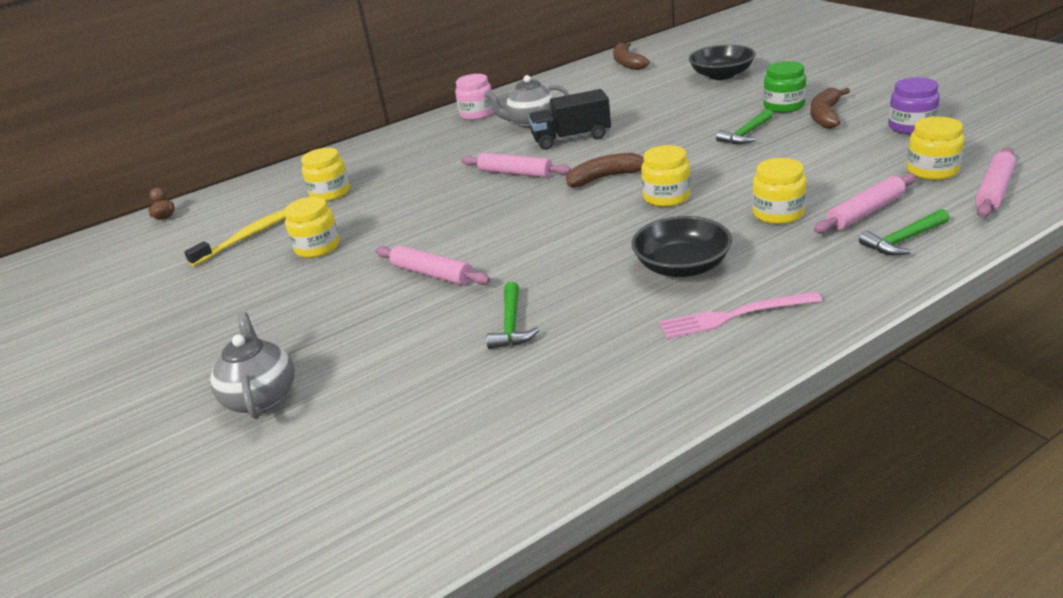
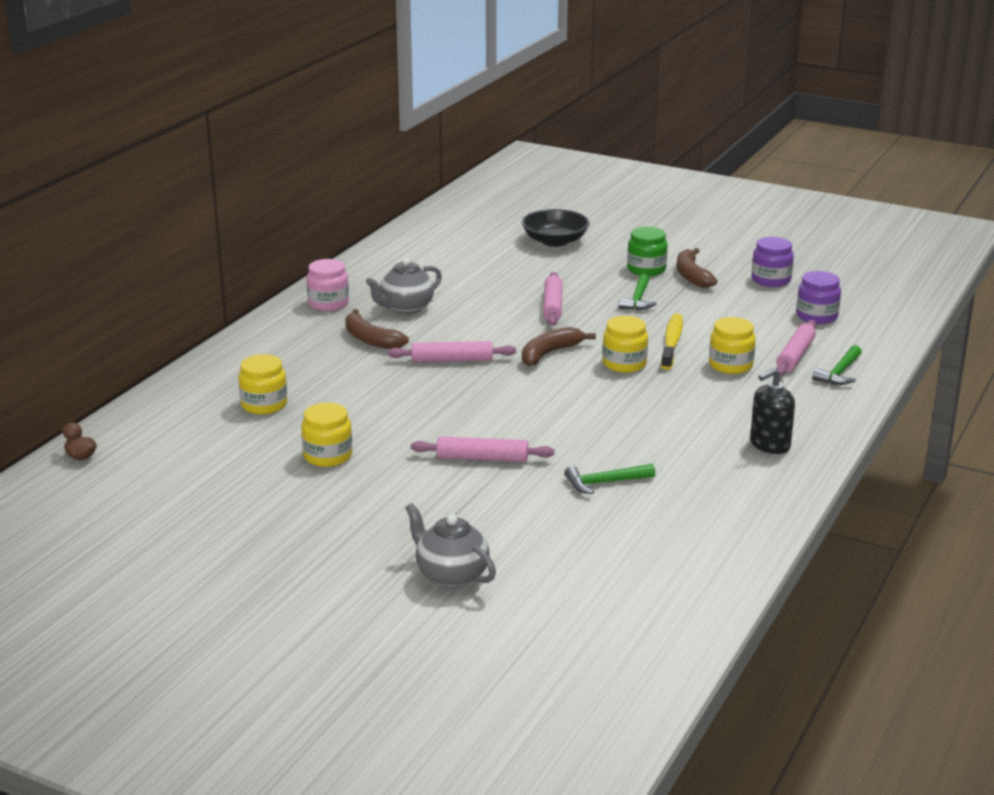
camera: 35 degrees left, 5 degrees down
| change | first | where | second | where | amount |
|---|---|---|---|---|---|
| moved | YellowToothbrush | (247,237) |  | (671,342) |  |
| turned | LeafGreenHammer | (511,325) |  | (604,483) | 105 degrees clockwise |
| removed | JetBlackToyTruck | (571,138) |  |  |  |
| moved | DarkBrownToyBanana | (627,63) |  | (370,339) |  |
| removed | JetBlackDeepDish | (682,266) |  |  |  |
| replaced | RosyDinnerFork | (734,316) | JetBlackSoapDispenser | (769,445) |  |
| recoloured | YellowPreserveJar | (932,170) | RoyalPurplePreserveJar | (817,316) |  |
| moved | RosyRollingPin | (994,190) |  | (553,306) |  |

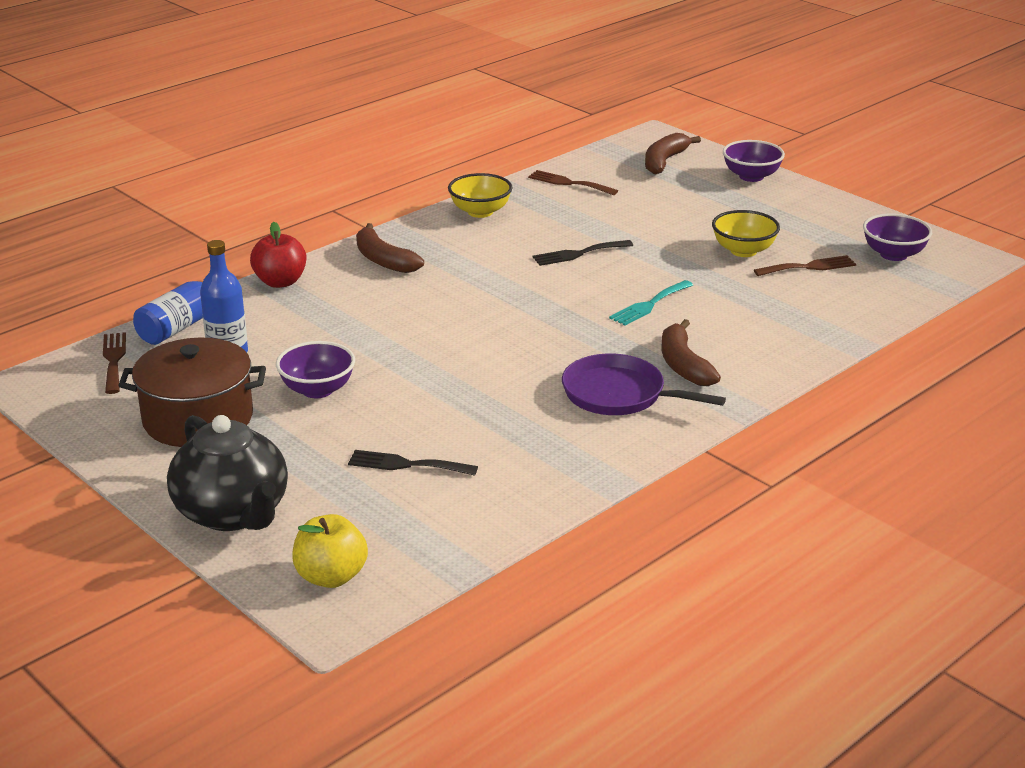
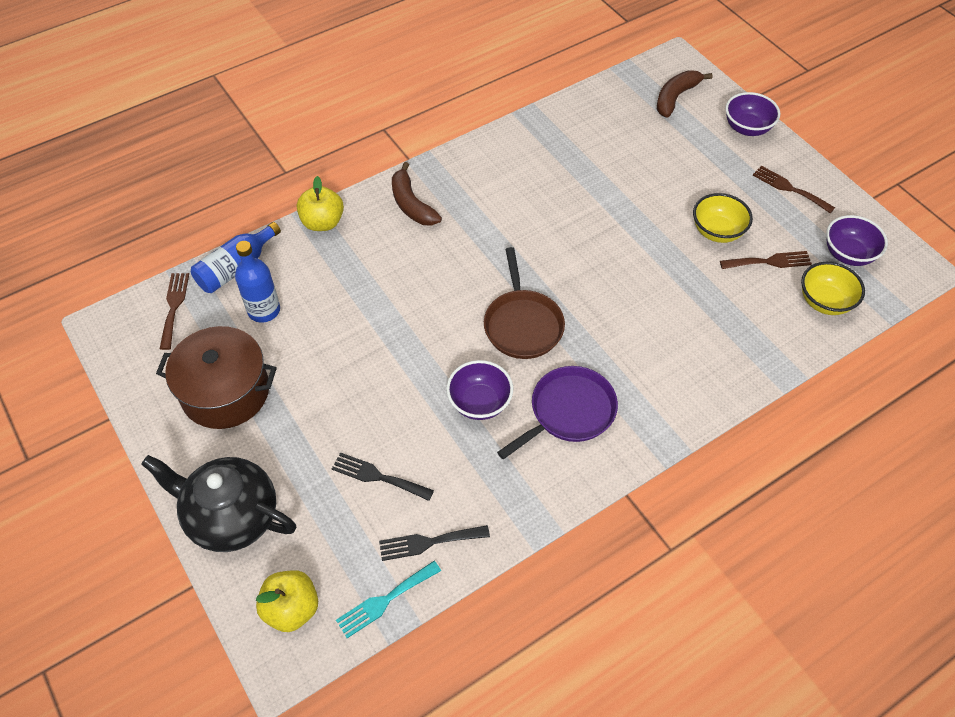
camera: 10 degrees right, 25 degrees up
| change | first | where | second | where | amount |
|---|---|---|---|---|---|
| turned | JetBlackTeaPot | (233,513) |  | (231,516) | 135 degrees clockwise |
| recoloured | RedToyApple | (280,282) | YellowToyApple | (323,222) |  |
| moved | RoyalPurpleDeepDish | (317,390) |  | (479,402) |  |
| moved | YellowDeepDish | (480,212) |  | (824,301) |  |
| moved | DarkBrownDinnerFork | (569,183) |  | (789,188) |  |
| moved | JetBlackDinnerFork | (578,254) |  | (429,542) |  |
| turned | RoyalPurplePan | (618,394) |  | (569,411) | 105 degrees clockwise |
| moved | TealDinnerFork | (649,305) |  | (385,600) |  |
| removed | DarkBrownToyBanana | (683,365) |  |  |  |
| added |  |  | DarkBrownPan | (522,325) |  |

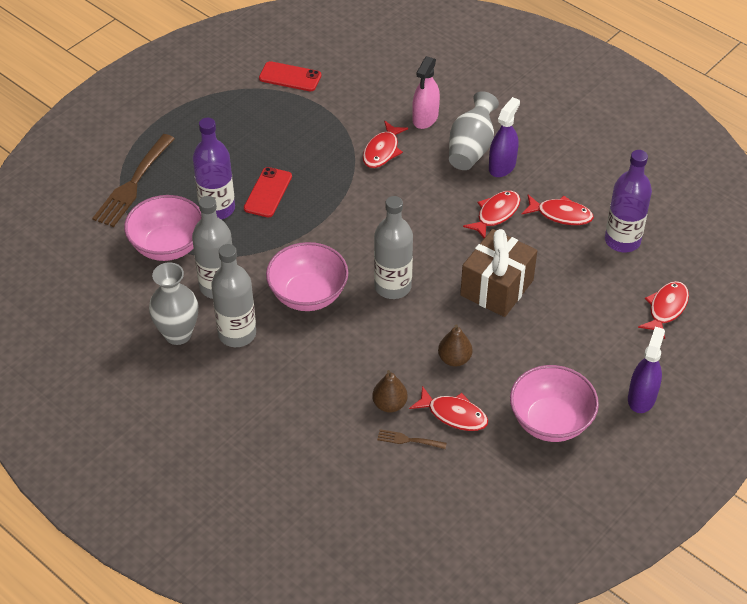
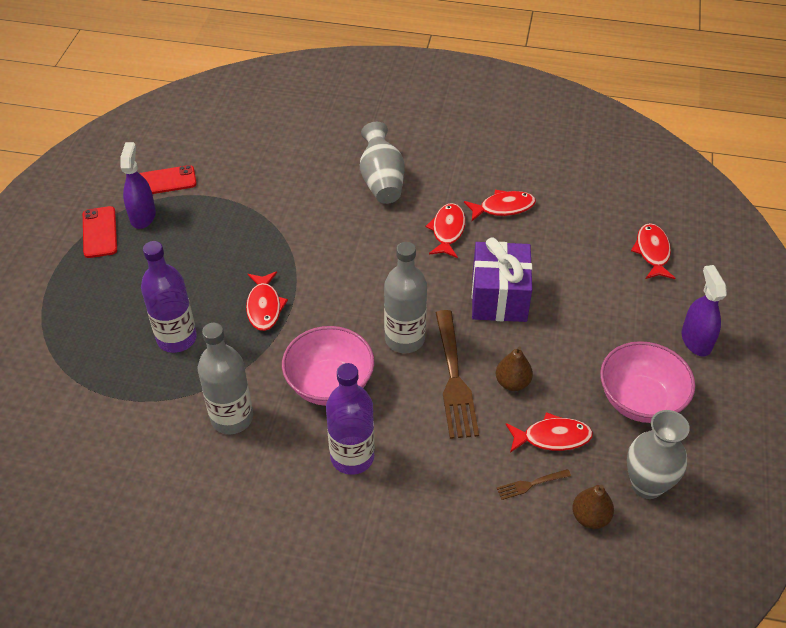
camera: 30 degrees left, 0 degrees up
| change | first | where | second | where | amount |
|---|---|---|---|---|---|
| moved | DarkBrownDinnerFork | (133,184) |  | (454,379) |  |
| removed | RosyDeepDish | (168,246) |  |  |  |
| moved | GreyTallVase | (178,334) |  | (647,485) |  |
| removed | GreyBottle | (237,334) |  |  |  |
| moved | RedSmartphone | (268,192) |  | (99,232) |  |
| moved | RedToyFish | (382,151) |  | (264,307) |  |
| moved | DarkBrownToyPear | (389,404) |  | (590,517) |  |
| removed | RosySprayer | (425,118) |  |  |  |
| recoloured | DarkBrownGift | (496,288) | RoyalPurpleGift | (499,297) |  |
| moved | RoyalPurpleSprayer | (502,166) |  | (143,216) |  |
| moved | RoyalPurpleBottle | (622,240) |  | (352,457) |  |

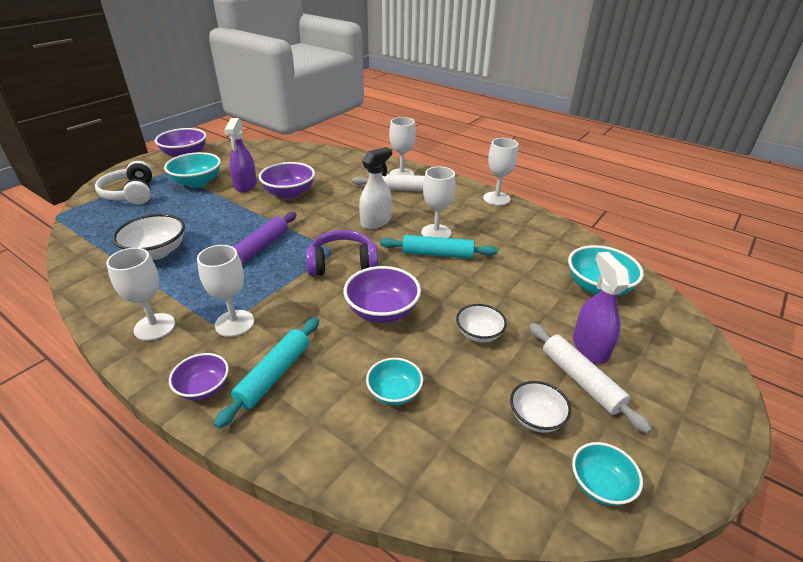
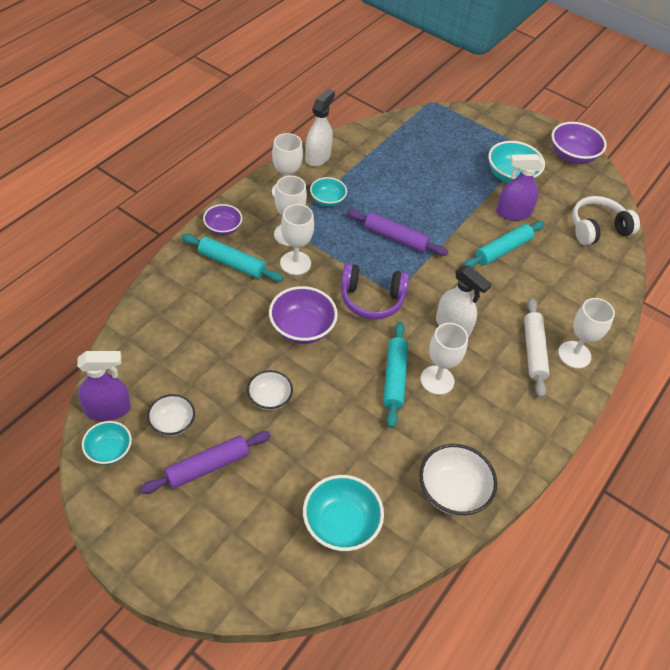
camera: 85 degrees right, 15 degrees up
| change | first | where | second | where | amount |
|---|---|---|---|---|---|
| moved | SnowWhiteHeadset | (131,194) |  | (597,229) |  |
| moved | SnowWhiteDeepDish | (156,252) |  | (452,491) |  |
| replaced | RoyalPurpleDeepDish | (289,193) | TealRollingPin | (502,250) |  |
| turned | RoyalPurpleHeadset | (342,264) |  | (371,299) | 105 degrees clockwise |
| moved | TealDeepDish | (394,393) |  | (327,200) |  |
| moved | SnowWhiteChalice | (496,198) |  | (295,263) |  |
| recoloured | SnowWhiteRollingPin | (581,381) | RoyalPurpleRollingPin | (207,466) |  |
| moved | RoyalPurpleSprayer | (590,347) |  | (108,409) |  |
| added |  |  | SnowWhiteSprayer | (318,157) |  |

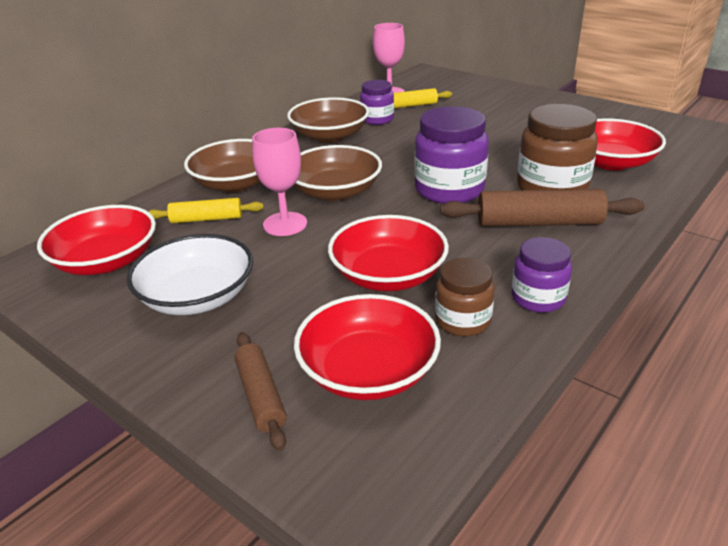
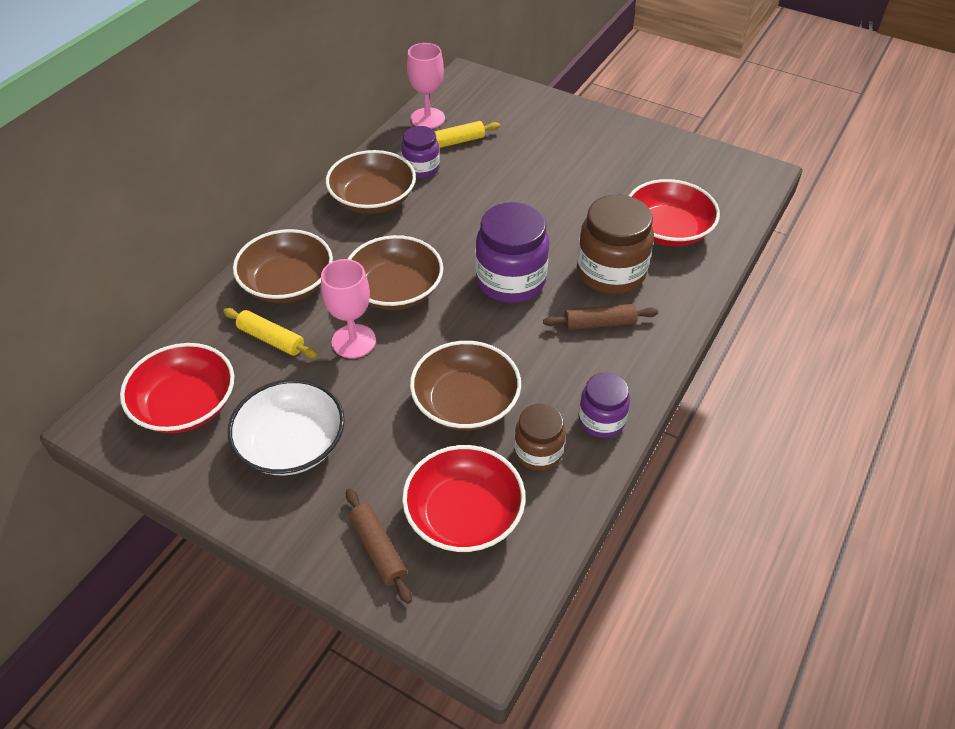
camera: 10 degrees left, 15 degrees up
| change | first | where | second | where | amount |
|---|---|---|---|---|---|
| turned | YellowRollingPin | (206,219) |  | (271,339) | 45 degrees clockwise |
| recoloured | RedDeepDish | (388,275) | DarkBrownDeepDish | (466,402) |  |
| resized | DarkBrownRollingPin | (538,223) |  | (599,323) | x0.61 |

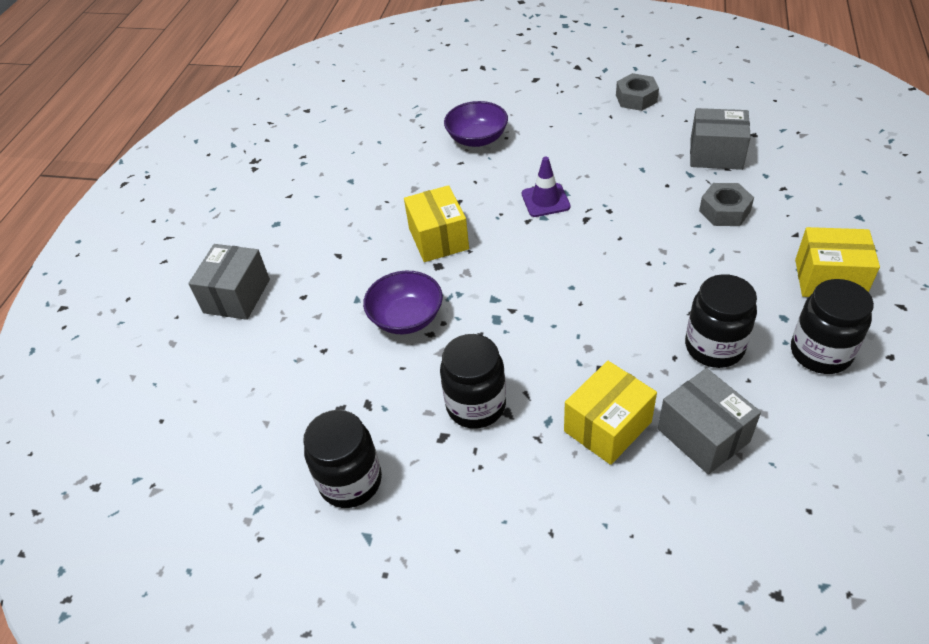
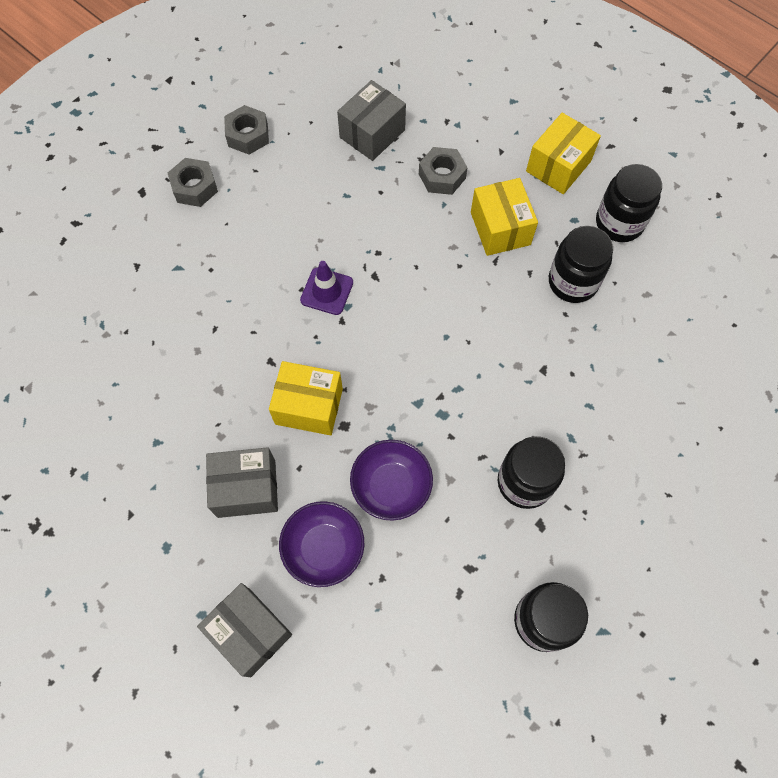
camera: 65 degrees left, 20 degrees up
| change | first | where | second | where | amount |
|---|---|---|---|---|---|
| moved | RoyalPurpleDeepDish | (477,139) |  | (324,548) |  |
| moved | YellowParcel | (607,426) |  | (500,228) |  |
| moved | GreyParcel | (703,435) |  | (246,488) |  |
| added |  |  | GreyHexagonNut | (194,187) |  |

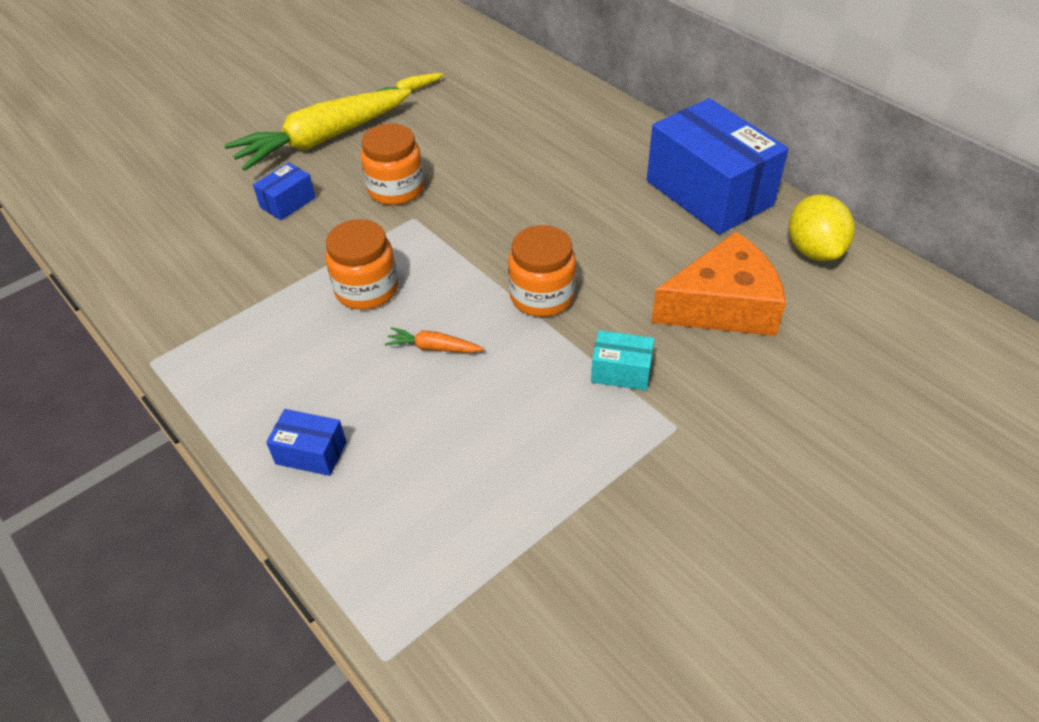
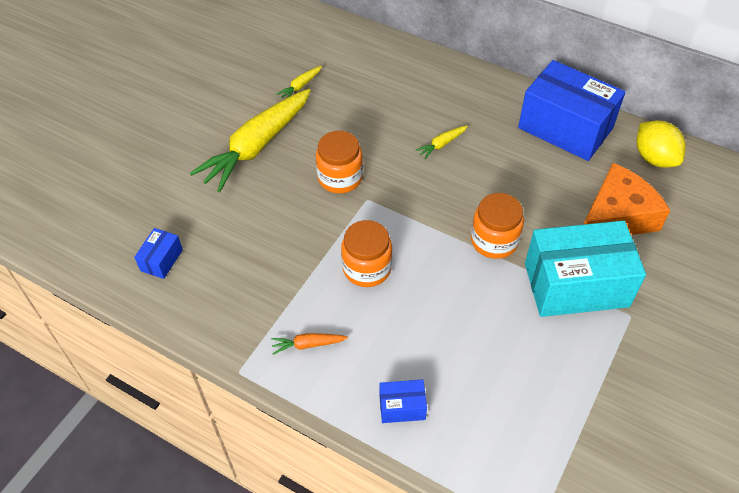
camera: 20 degrees left, 5 degrees up
| change | first | where | second | where | amount |
|---|---|---|---|---|---|
| moved | RoyalBlueParcel | (288,202) |  | (161,260) |  |
| moved | BrightOrangeRootVegetable | (433,348) |  | (308,344) |  |
| resized | TealParcel | (621,371) |  | (576,285) | x2.31 |
| added |  |  | YellowRootVegetable | (441,144) |  |

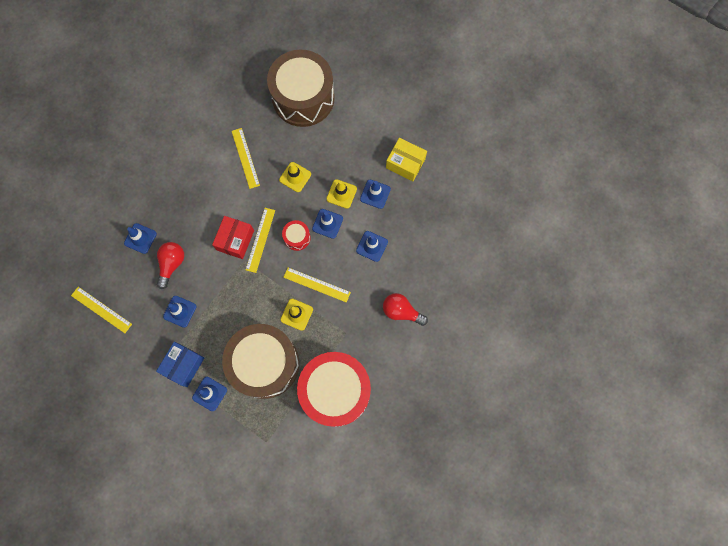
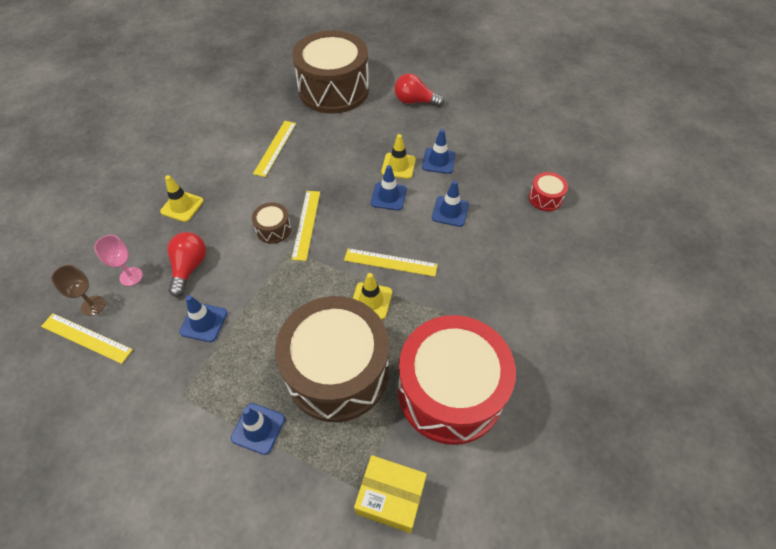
camera: 10 degrees left, 20 degrees down
| change | first | where | second | where | amount |
|---|---|---|---|---|---|
| removed | RoyalBlueTrafficCone | (140,238) |  |  |  |
| removed | RoyalBlueParcel | (183,365) |  |  |  |
| replaced | RedParcel | (235,240) | DarkBrownSnareDrum | (273,229) |  |
| turned | YellowRuler | (245,158) |  | (275,148) | 45 degrees clockwise |
| moved | YellowTrafficCone | (295,177) |  | (182,206) |  |
| moved | RedSnareDrum | (297,237) |  | (545,198) |  |
| moved | RedBulb | (401,311) |  | (415,101) |  |
| moved | YellowParcel | (405,163) |  | (390,497) |  |
| added |  |  | DarkBrownChalice | (93,305) |  |
| added |  |  | RosyChalice | (131,276) |  |

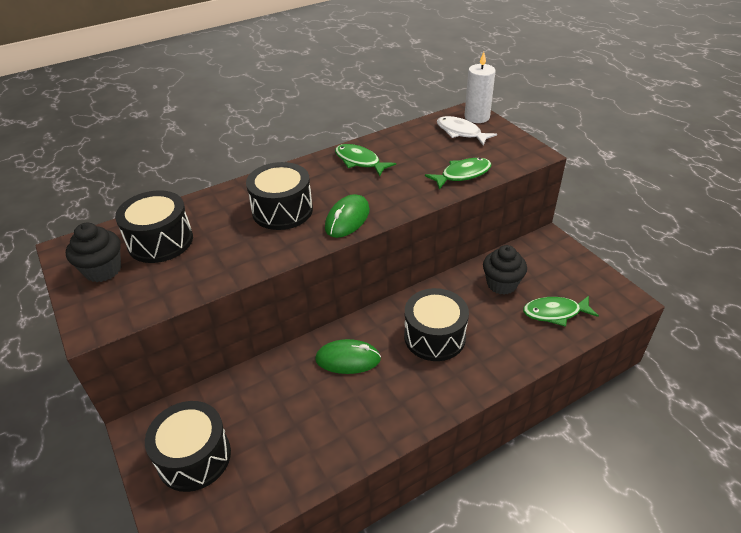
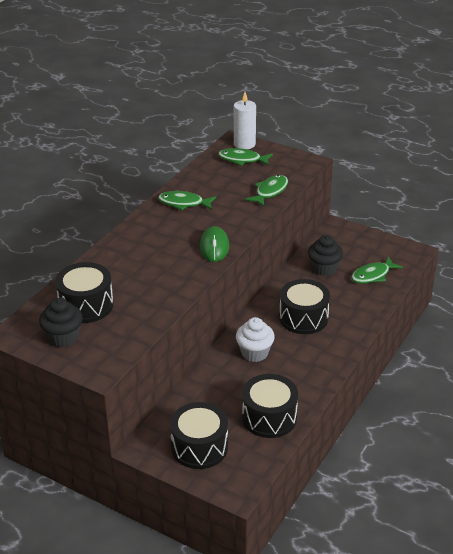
camera: 30 degrees left, 5 degrees down
| change | first | where | second | where | amount |
|---|---|---|---|---|---|
| moved | JetBlackSnareDrum | (282,210) |  | (269,417) |  |
| replaced | LeafGreenComputerMouse | (348,359) | SnowWhiteMuffin | (254,353) |  |
| recoloured | SnowWhiteToyFish | (461,132) | LeafGreenToyFish | (242,160) |  |

